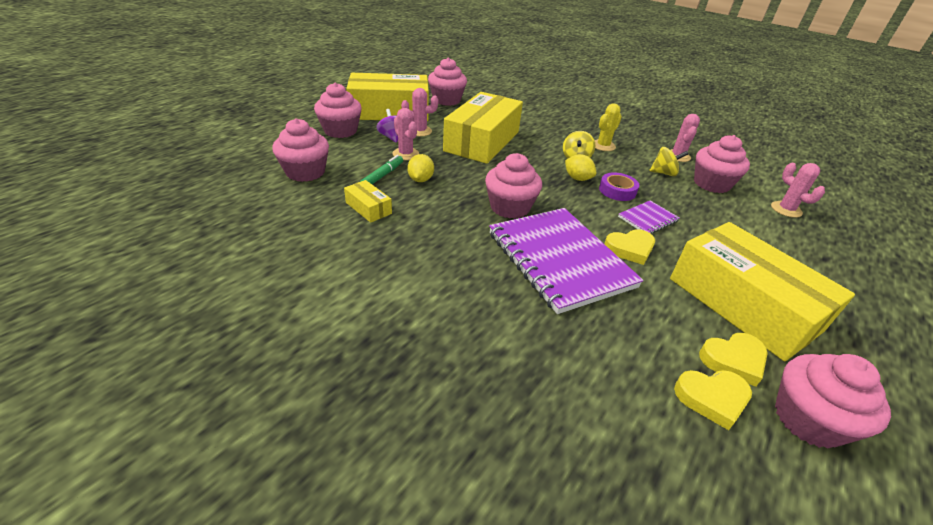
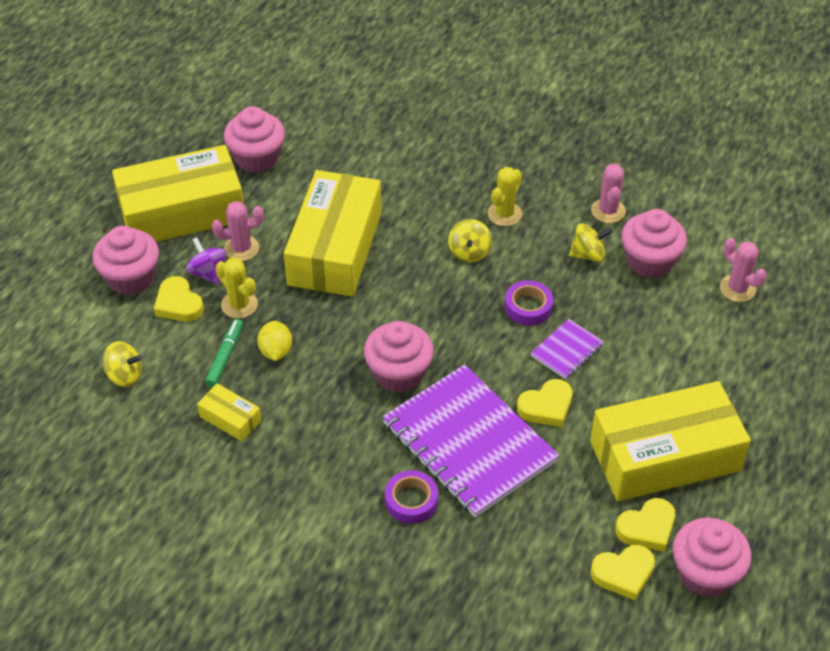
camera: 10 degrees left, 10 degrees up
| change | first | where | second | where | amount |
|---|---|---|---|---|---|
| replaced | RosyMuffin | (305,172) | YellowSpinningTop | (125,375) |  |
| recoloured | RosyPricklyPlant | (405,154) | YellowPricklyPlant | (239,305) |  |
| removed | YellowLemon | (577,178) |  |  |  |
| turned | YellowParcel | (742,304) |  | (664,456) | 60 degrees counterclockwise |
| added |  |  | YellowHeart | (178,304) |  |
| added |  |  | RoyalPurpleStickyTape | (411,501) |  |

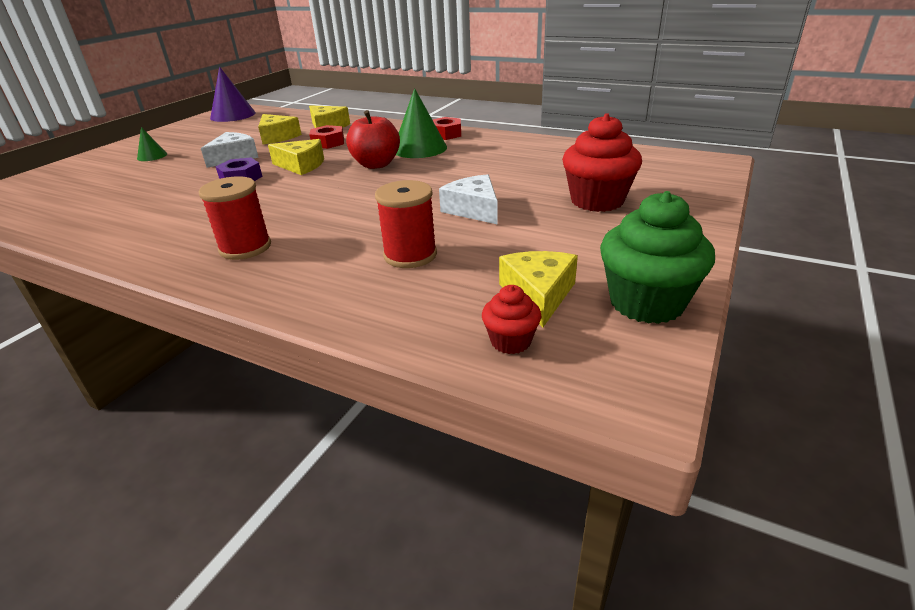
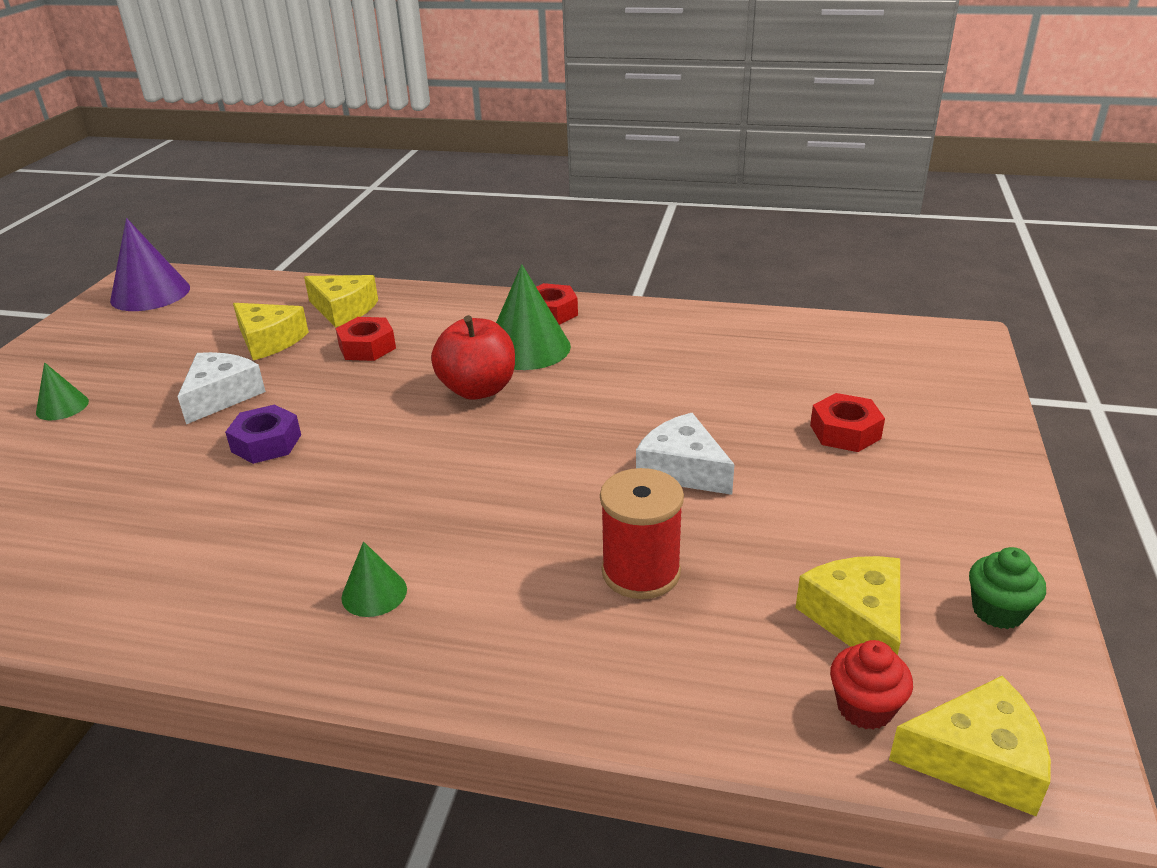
camera: 15 degrees left, 0 degrees up
| change | first | where | second | where | amount |
|---|---|---|---|---|---|
| replaced | RedBobbin | (245,247) | LeafGreenConeShape | (374,593) |  |
| moved | YellowCheese | (301,165) |  | (977,759) |  |
| replaced | RedMuffin | (597,201) | RedHexagonNut | (845,432) |  |
| resized | LeafGreenMuffin | (646,303) |  | (998,611) | x0.52 |

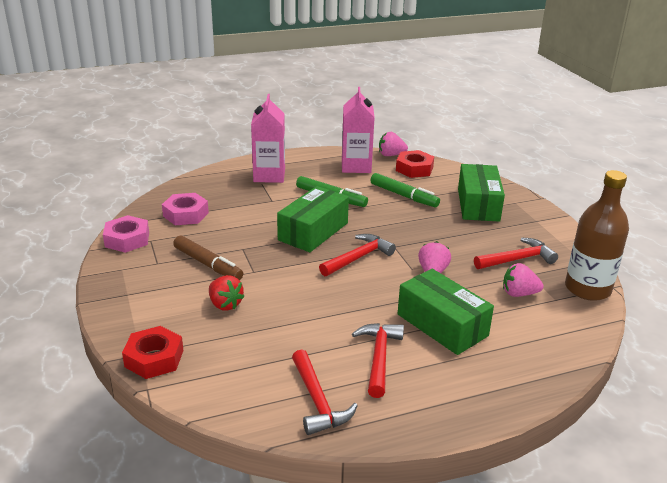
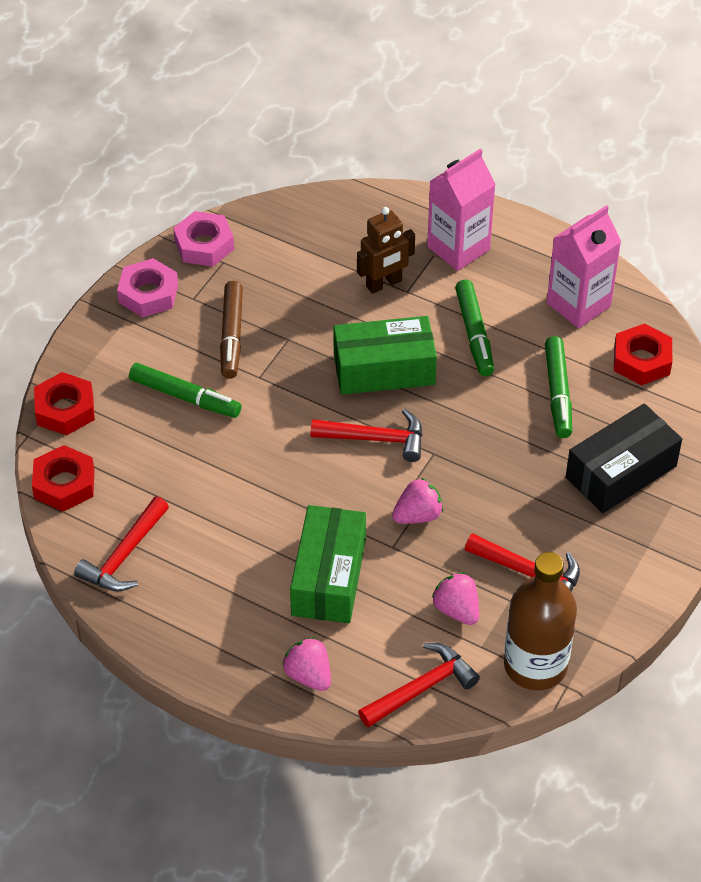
camera: 50 degrees right, 20 degrees up
| change | first | where | second | where | amount |
|---|---|---|---|---|---|
| moved | RosyHexagonNut | (185,214) |  | (148,294) |  |
| replaced | RedToyStrawberry | (225,304) | LeafGreenFeltPen | (185,397) |  |
| moved | RedHammer | (379,358) |  | (421,688) |  |
| moved | RosyToyStrawberry | (391,155) |  | (309,675) |  |
| recoloured | LeafGreenParcel | (478,204) | JetBlackParcel | (621,472) |  |
| added |  |  | RedHexagonNut | (64,484) |  |
| added |  |  | DarkBrownRobotFigure | (384,284) |  |

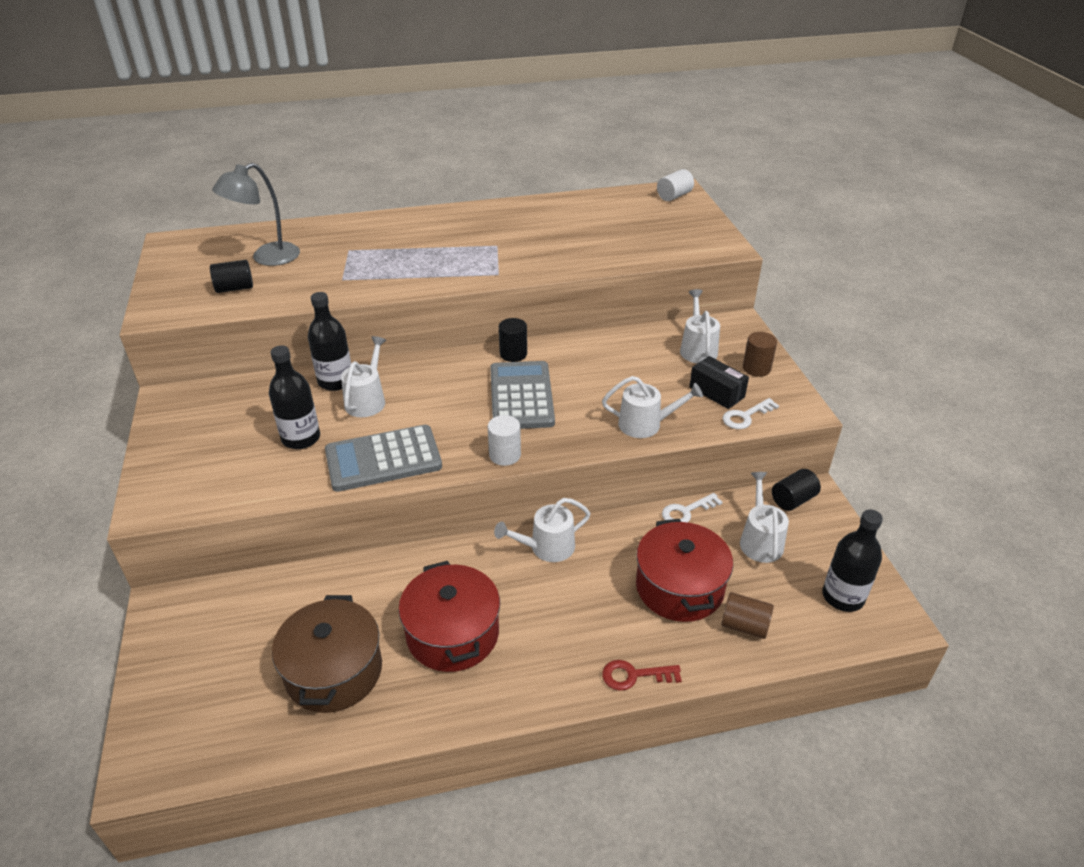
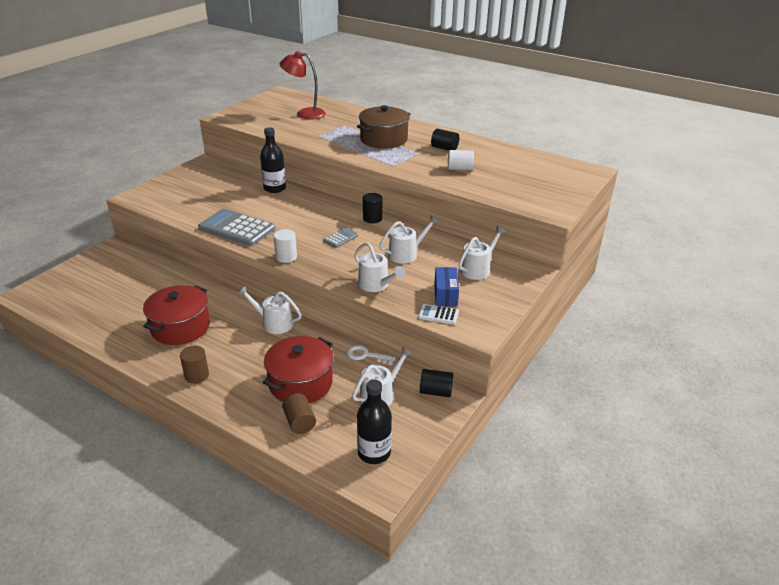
camera: 45 degrees right, 5 degrees down
| change | first | where | second | where | amount |
|---|---|---|---|---|---|
| moved | JetBlackSolidCylinder | (235,288) |  | (444,148) |  |
| recoloured | GreyReadingLamp | (267,258) | RedReadingLamp | (304,114) |  |
| removed | JetBlackBottle | (301,438) |  |  |  |
| moved | DarkBrownStockpot | (334,671) |  | (384,139) |  |
| moved | SnowWhiteWateringPot | (367,400) |  | (406,254) |  |
| resized | GreyPocketCalculator | (521,396) |  | (340,238) | x0.47 |
| removed | RedKey | (634,675) |  |  |  |
| moved | SnowWhiteSolidCylinder | (674,196) |  | (459,169) |  |
| recoloured | JetBlackParcel | (716,392) | RoyalBlueParcel | (445,294) |  |
| replaced | SnowWhiteKey | (745,416) | SnowWhitePocketCalculator | (438,315) |  |
| moved | DarkBrownSolidCylinder | (756,368) |  | (197,375) |  |

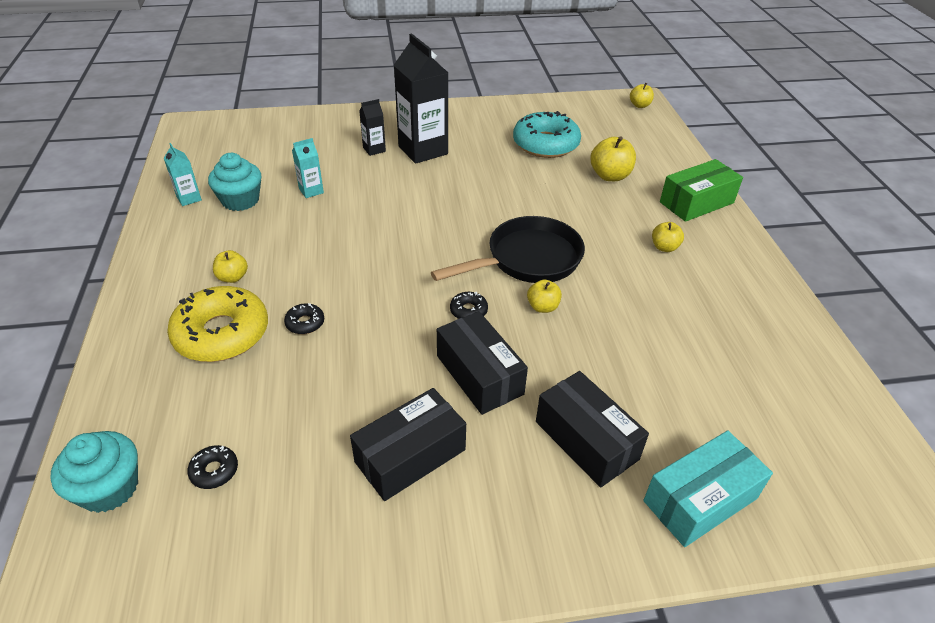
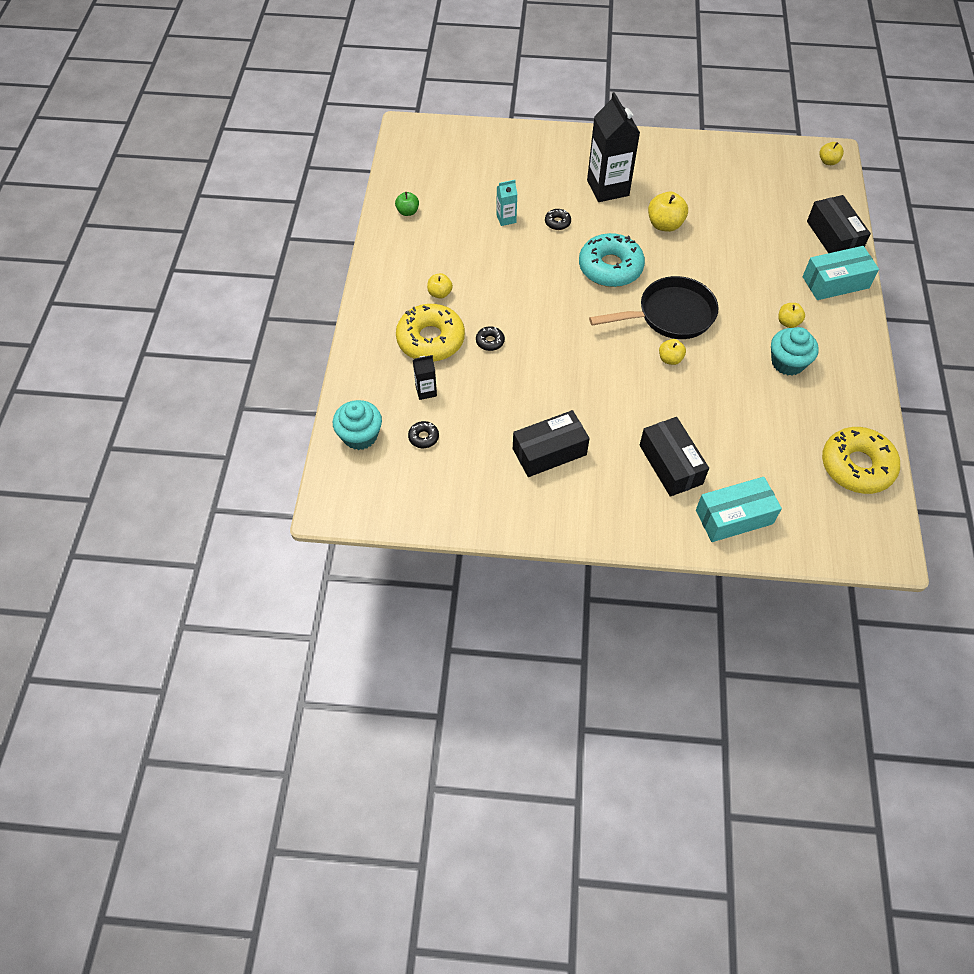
camera: 15 degrees right, 15 degrees up
| change | first | where | second | where | amount |
|---|---|---|---|---|---|
| replaced | TealMilkCarton | (189,198) | LeafGreenToyApple | (407,212) |  |
| moved | TealMuffin | (240,200) |  | (787,362) |  |
| moved | JetBlackMilkCarton | (374,149) |  | (426,391) |  |
| moved | JetBlackParcel | (479,375) |  | (833,237) |  |
| moved | JetBlackDonut | (468,310) |  | (557,222) |  |
| moved | TealDonut | (545,144) |  | (610,267) |  |
| moved | YellowToyApple | (610,176) |  | (664,224) |  |
| recoloured | LeafGreenParcel | (696,202) | TealParcel | (835,282) |  |
| added |  |  | YellowDonut | (857,466) |  |

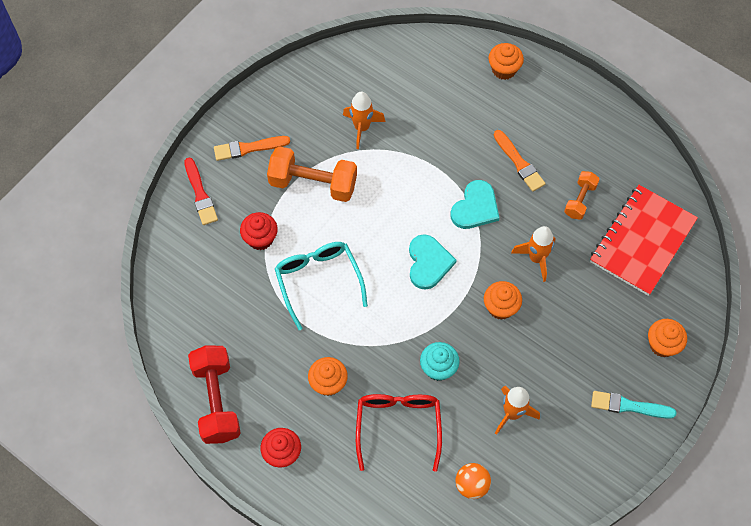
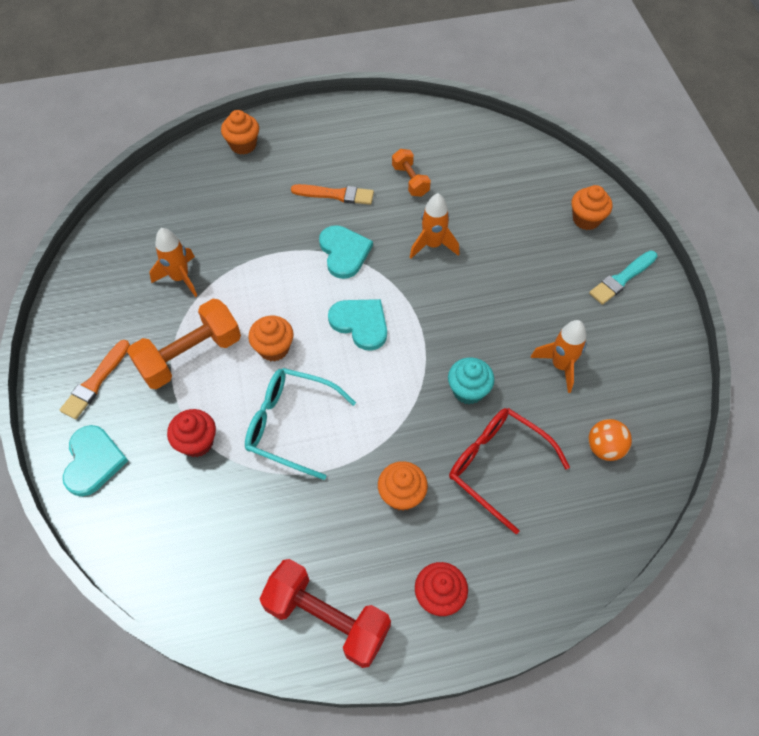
camera: 50 degrees left, 5 degrees down
| change | first | where | second | where | amount |
|---|---|---|---|---|---|
| replaced | RedBrush | (200,194) | TealHeart | (93,461) |  |
| moved | BrightOrangeMuffin | (500,307) |  | (274,348) |  |
| removed | RedExerciseBook | (642,241) |  |  |  |

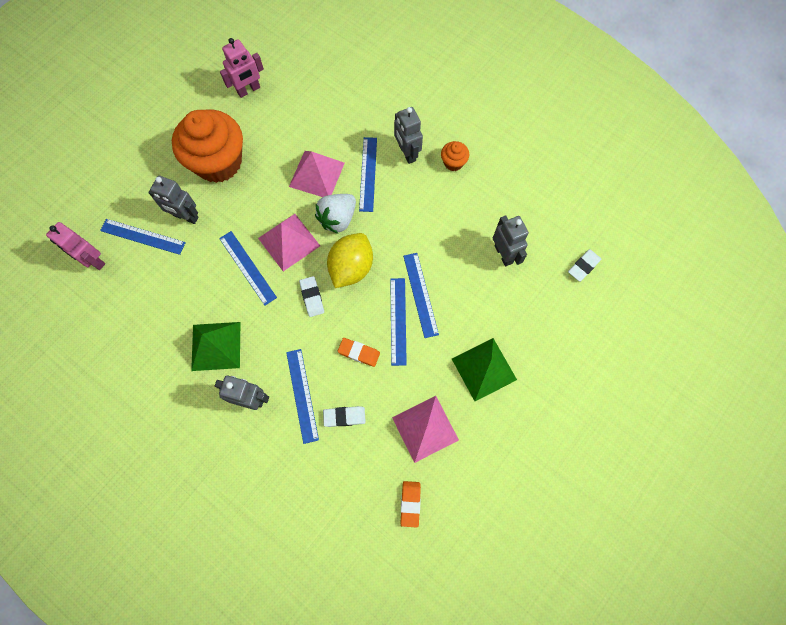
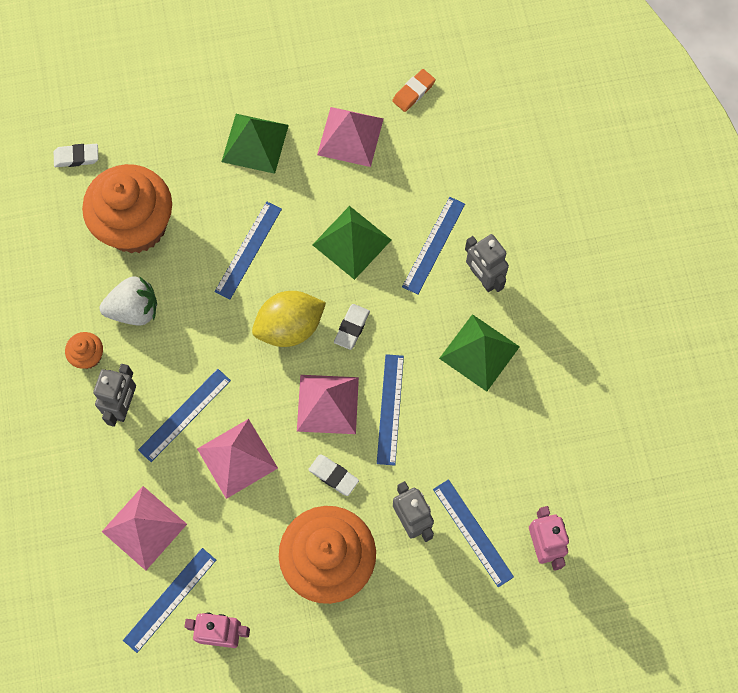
camera: 140 degrees left, 0 degrees up
| change | first | where | second | where | amount |
|---|---|---|---|---|---|
| moved | SnowWhiteToyStrawberry | (338,219) |  | (134,310) |  |
| moved | SnowWhitePencilEraser | (344,417) |  | (333,476) |  |
| replaced | BrightOrangePencilEraser | (359,353) | LeafGreenPyramid | (352,242) |  |
| moved | RoyalBlueRuler | (398,321) |  | (170,600) |  |
| replaced | GreyRobotFigure | (503,254) | BrightOrangeMuffin | (136,225) |  |
| added |  |  | RosyPyramid | (144,528) |  |

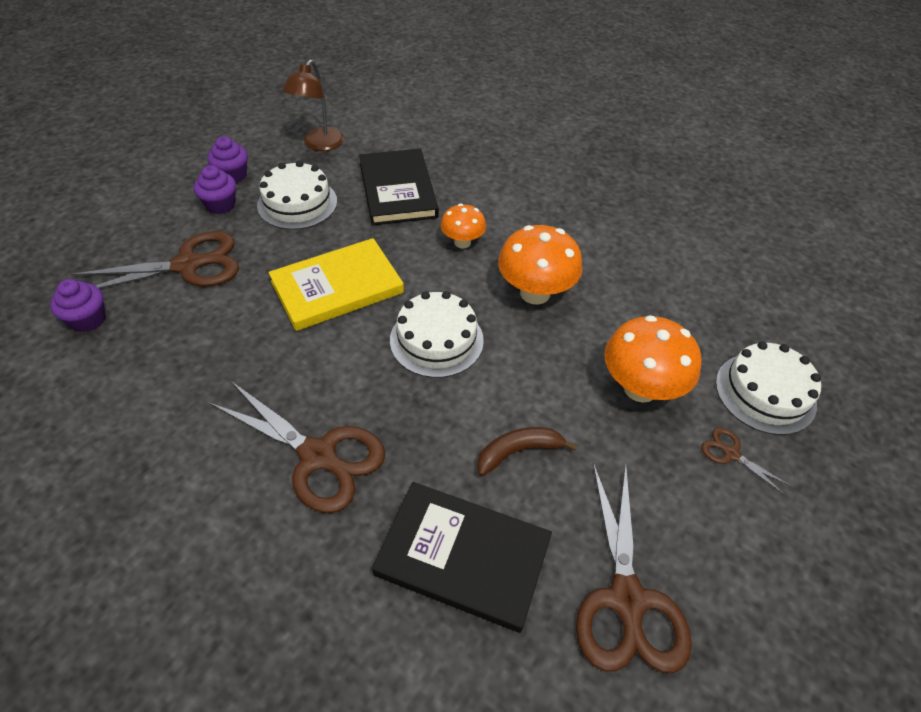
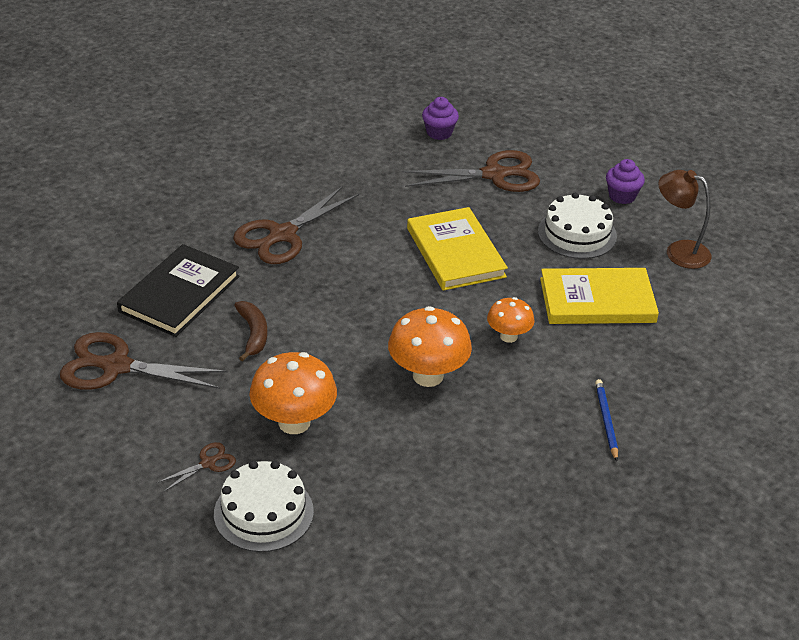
camera: 100 degrees right, 10 degrees down
| change | first | where | second | where | amount |
|---|---|---|---|---|---|
| turned | DarkBrownShears | (188,265) |  | (495,175) | 90 degrees counterclockwise |
| removed | RoyalPurpleMuffin | (220,205) |  |  |  |
| recoloured | JetBlackBook | (397,190) | YellowBook | (597,300) |  |
| removed | SnowWhiteLayerCake | (436,340) |  |  |  |
| added |  |  | RoyalBlueLeadPencil | (606,421) |  |

